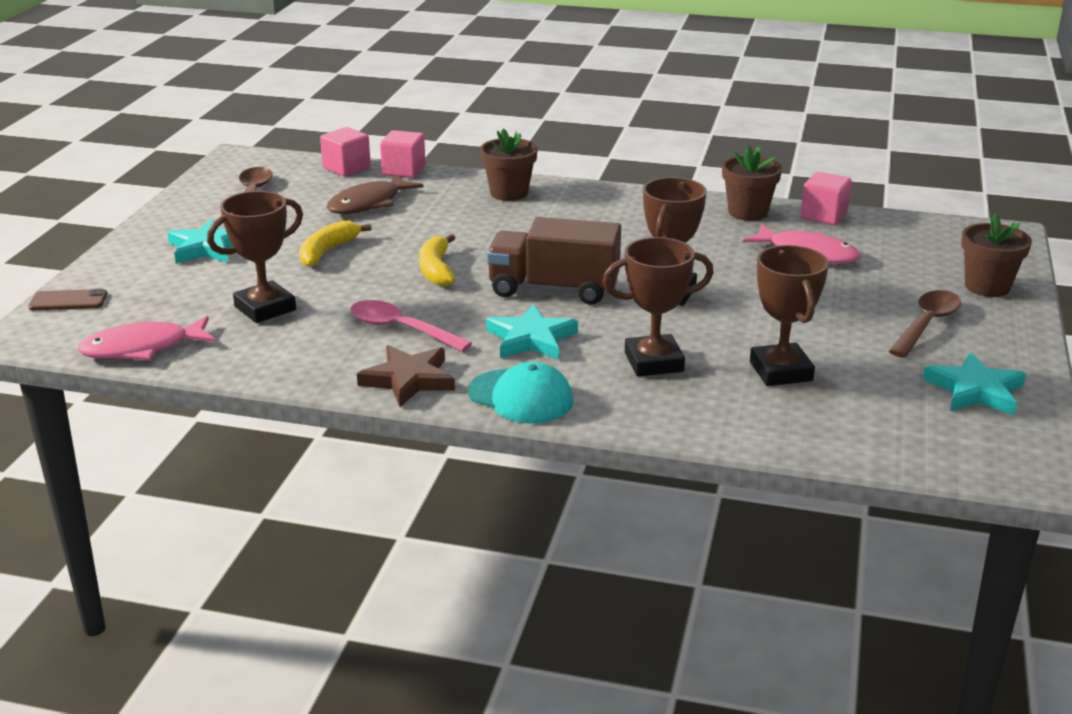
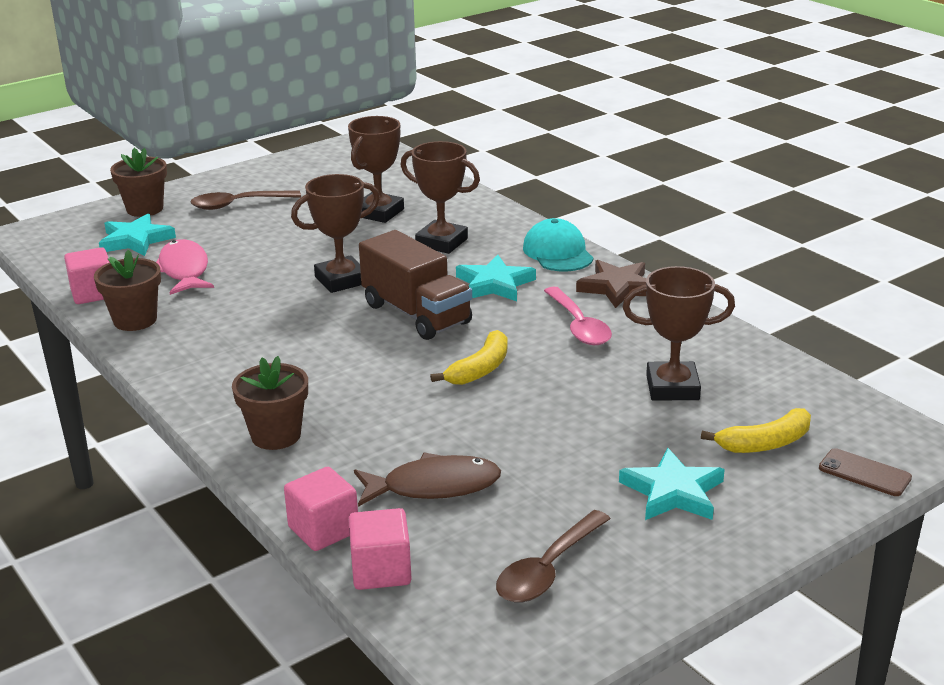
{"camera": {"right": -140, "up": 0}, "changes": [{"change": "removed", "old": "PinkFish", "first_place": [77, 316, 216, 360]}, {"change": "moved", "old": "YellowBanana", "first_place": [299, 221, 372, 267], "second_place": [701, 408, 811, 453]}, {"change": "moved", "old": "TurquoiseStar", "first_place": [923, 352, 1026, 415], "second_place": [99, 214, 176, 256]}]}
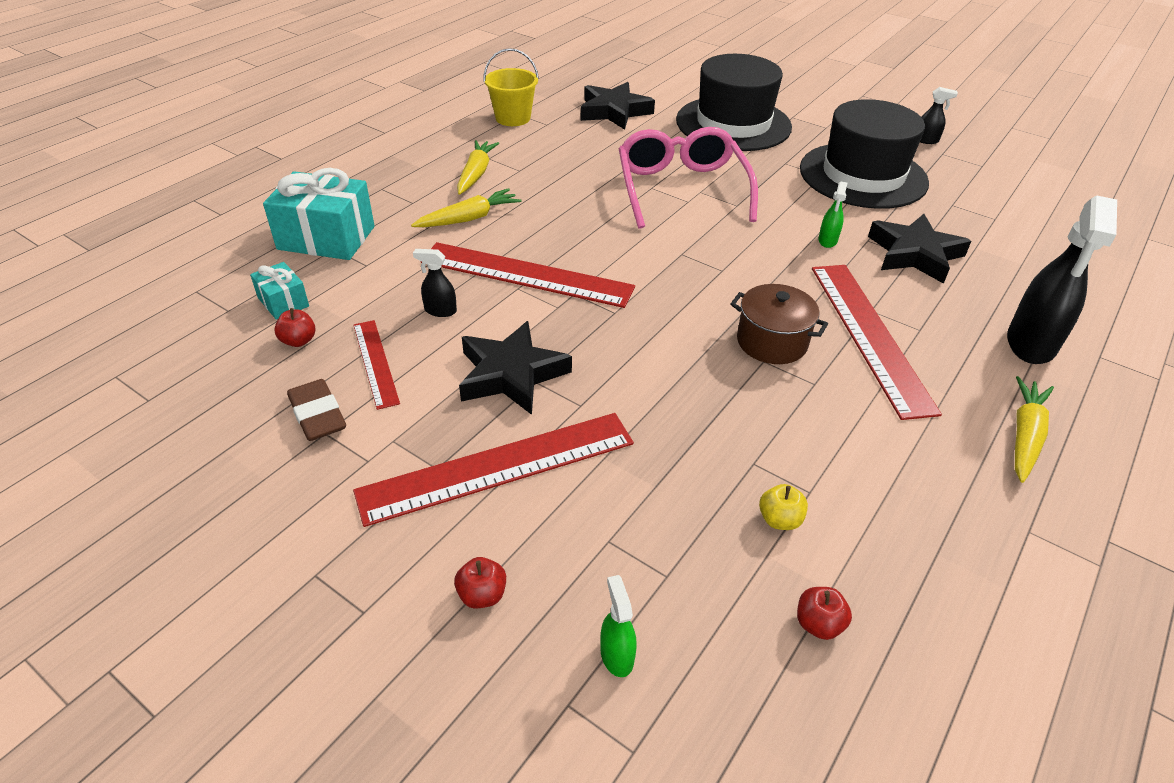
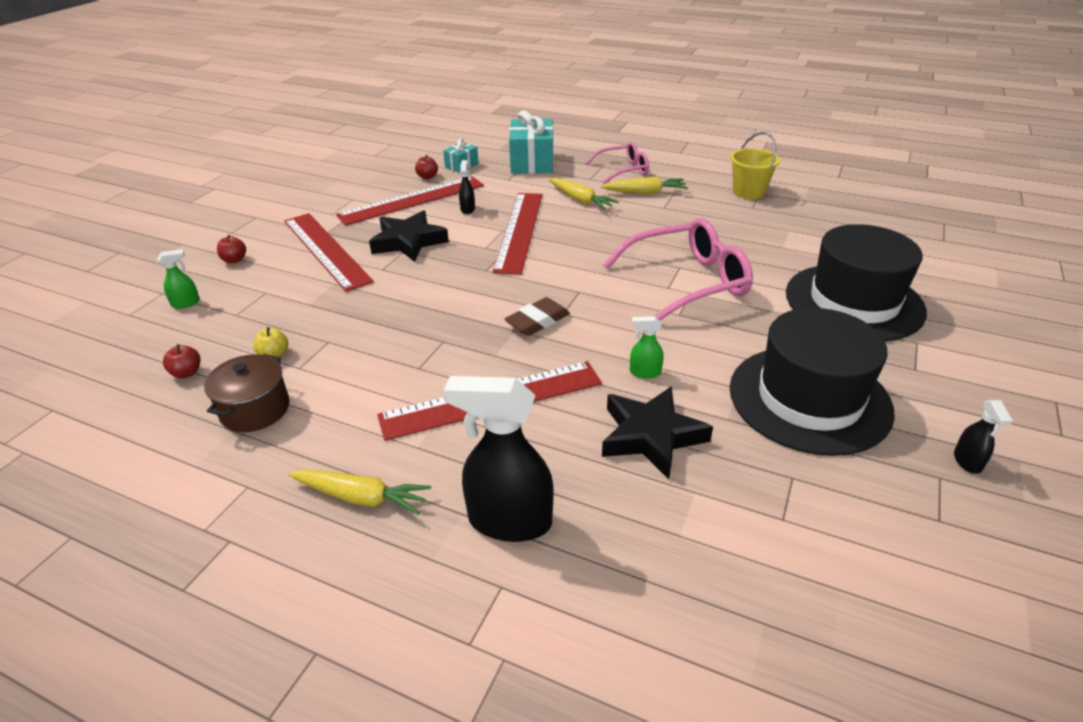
{"camera": {"right": 80, "up": -5}, "changes": [{"change": "removed", "old": "BlackStar", "first_place": [581, 82, 655, 130]}, {"change": "added", "new": "PinkGlasses", "second_place": [586, 142, 649, 184]}, {"change": "moved", "old": "BrownEraser", "first_place": [287, 379, 346, 441], "second_place": [504, 297, 570, 336]}, {"change": "moved", "old": "BrownPot", "first_place": [730, 284, 828, 364], "second_place": [204, 354, 290, 432]}, {"change": "resized", "old": "RedRuler", "first_place": [353, 320, 400, 410], "second_place": [336, 176, 484, 226], "factor": 1.86}]}
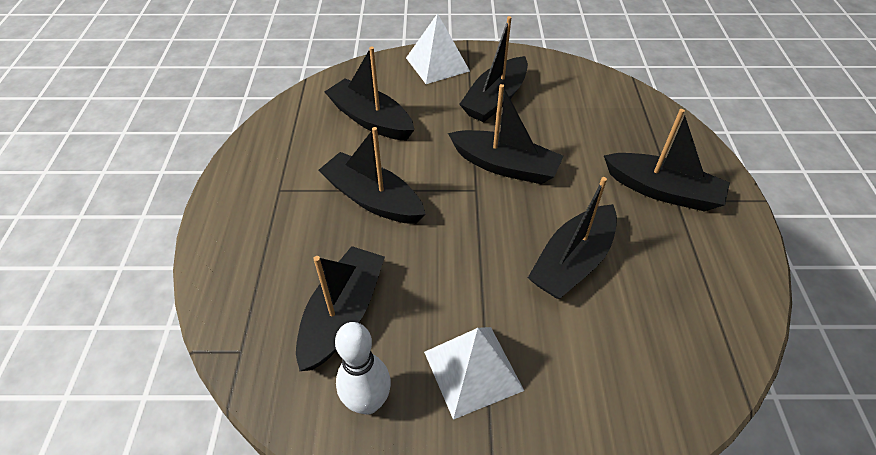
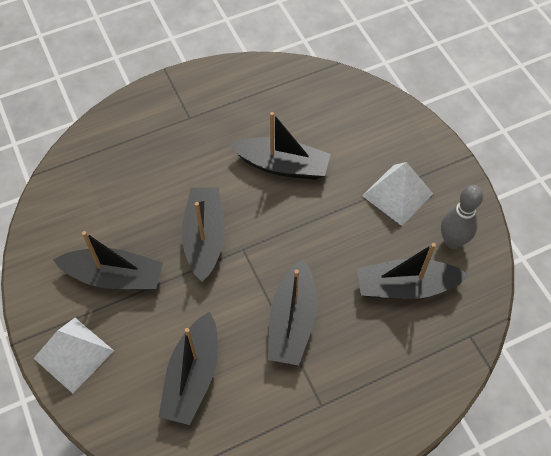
{"camera": {"right": -115, "up": 10}, "changes": [{"change": "removed", "old": "BlackBoat", "first_place": [604, 109, 730, 212]}, {"change": "recoloured", "old": "WhiteBowlingPin", "new": "GreyBowlingPin", "first_place": [335, 322, 391, 415], "second_place": [441, 185, 483, 249]}]}
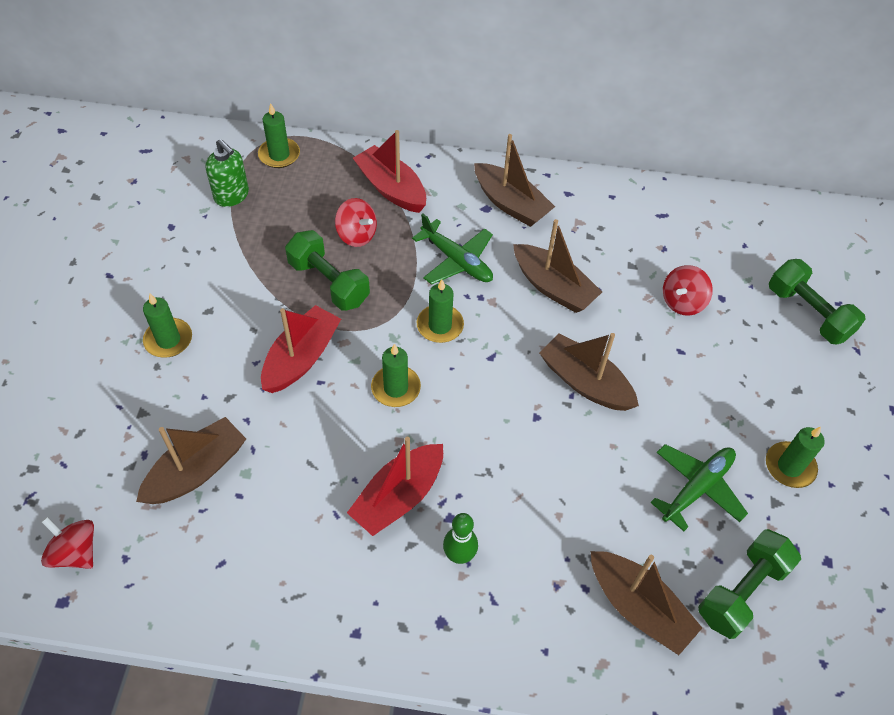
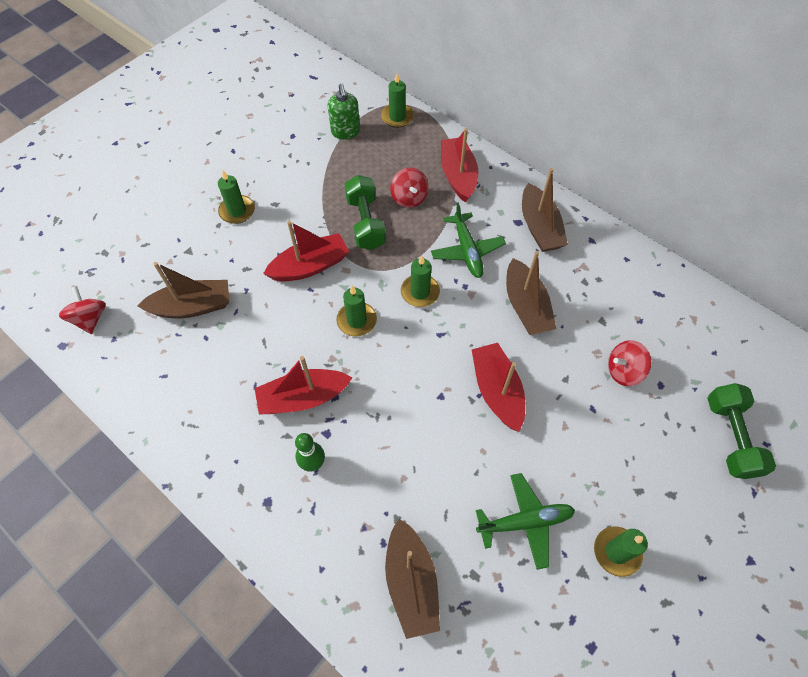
{"camera": {"right": 35, "up": 5}, "changes": [{"change": "removed", "old": "GreenDumbbell", "first_place": [698, 529, 801, 639]}, {"change": "recoloured", "old": "BrownBoat", "new": "RedBoat", "first_place": [539, 333, 639, 411], "second_place": [472, 343, 525, 432]}]}
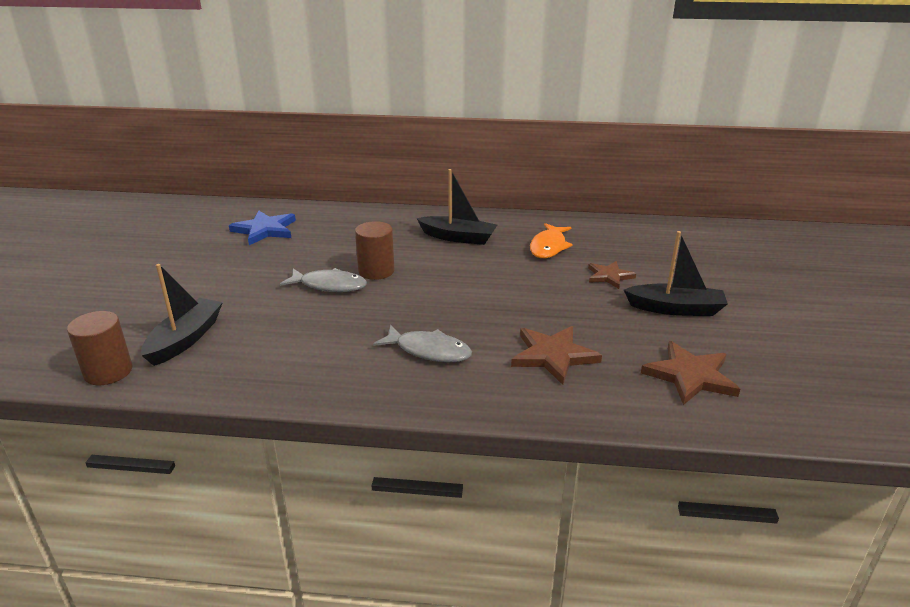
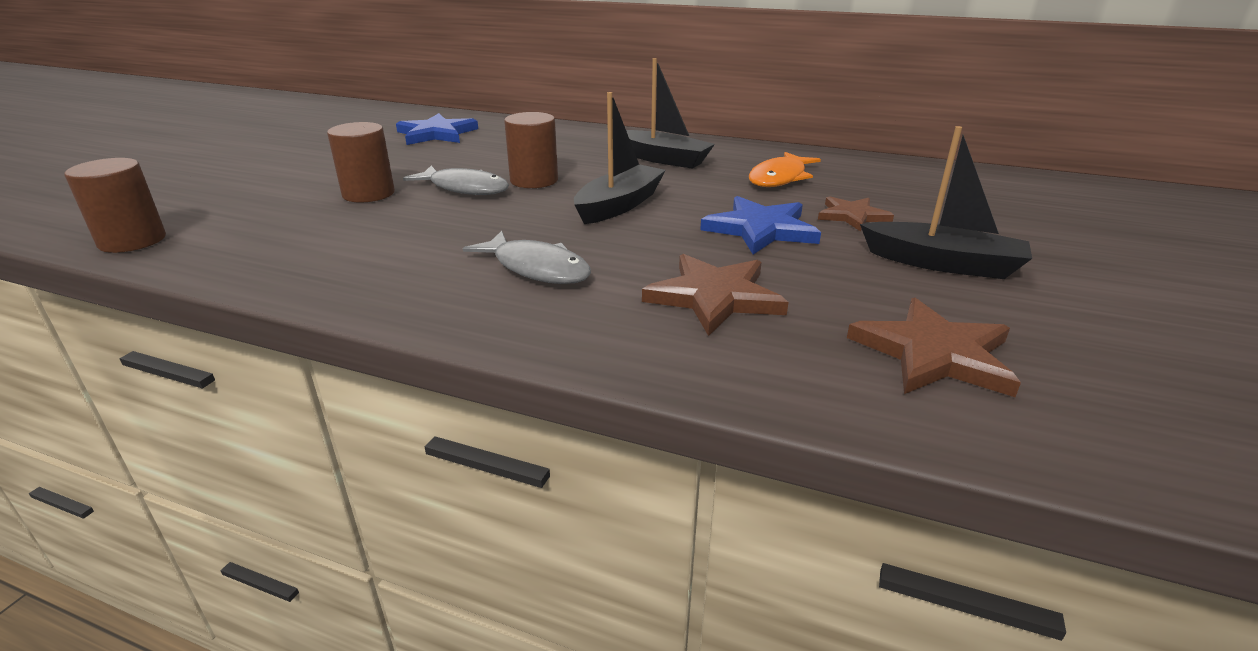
{"camera": {"right": 15, "up": 0}, "changes": [{"change": "added", "new": "BrownCylinder", "second_place": [327, 122, 395, 203]}, {"change": "added", "new": "BlueStar", "second_place": [700, 196, 821, 254]}, {"change": "moved", "old": "BlackBoat", "first_place": [141, 264, 223, 366], "second_place": [574, 92, 666, 224]}]}
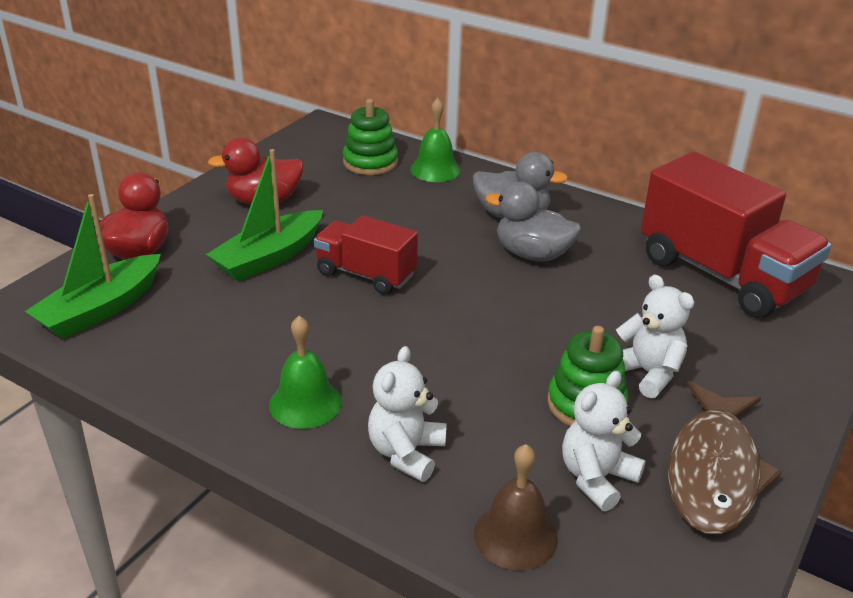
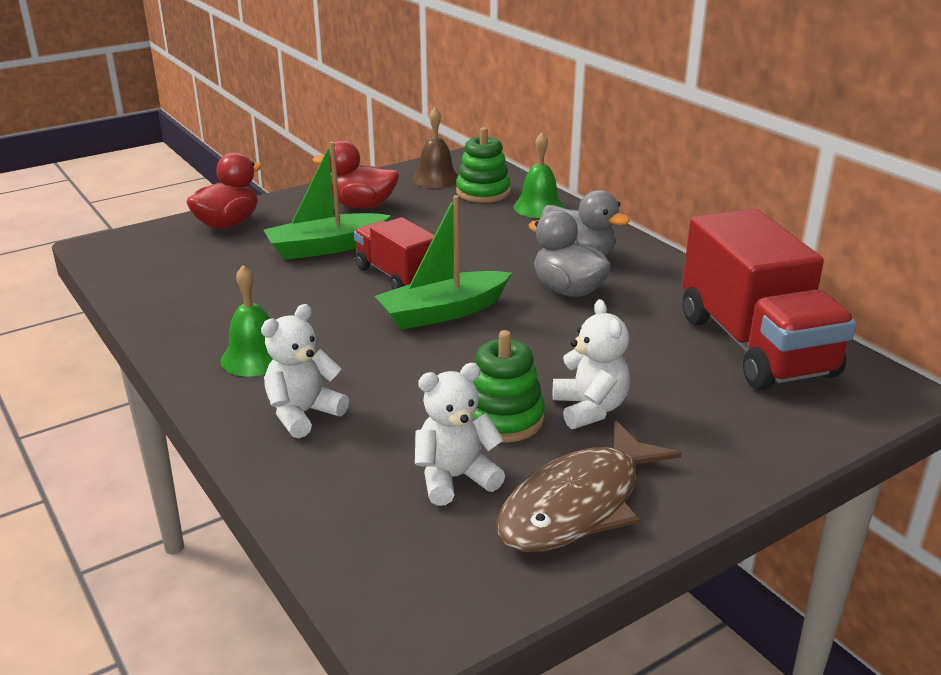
{"camera": {"right": 25, "up": -5}, "changes": [{"change": "moved", "old": "GreenBoat", "first_place": [25, 194, 161, 339], "second_place": [375, 195, 512, 330]}, {"change": "moved", "old": "BrownBell", "first_place": [474, 444, 558, 570], "second_place": [412, 107, 458, 188]}]}
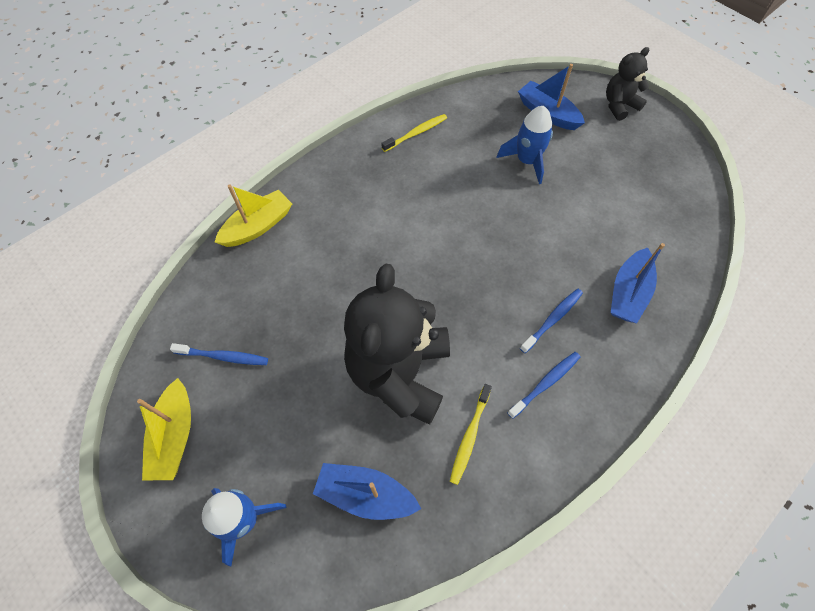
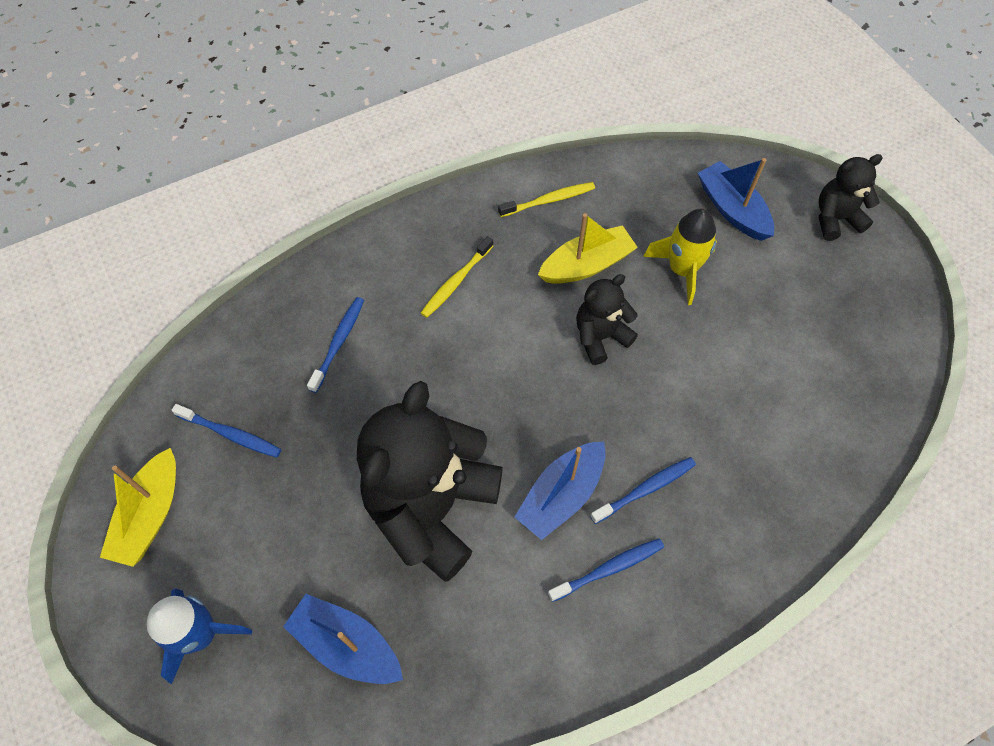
{"camera": {"right": 15, "up": 0}, "changes": [{"change": "added", "new": "BlueToothbrush", "second_place": [307, 297, 364, 393]}, {"change": "added", "new": "BlackTeddyBear", "second_place": [576, 274, 638, 365]}, {"change": "moved", "old": "YellowBoat", "first_place": [215, 185, 292, 247], "second_place": [538, 213, 638, 284]}, {"change": "moved", "old": "YellowToothbrush", "first_place": [450, 384, 492, 485], "second_place": [421, 236, 493, 318]}, {"change": "moved", "old": "BlueBoat", "first_place": [611, 243, 665, 323], "second_place": [514, 441, 605, 540]}, {"change": "recoloured", "old": "BlueRocket", "new": "YellowRocket", "first_place": [496, 106, 553, 184], "second_place": [643, 209, 717, 305]}]}
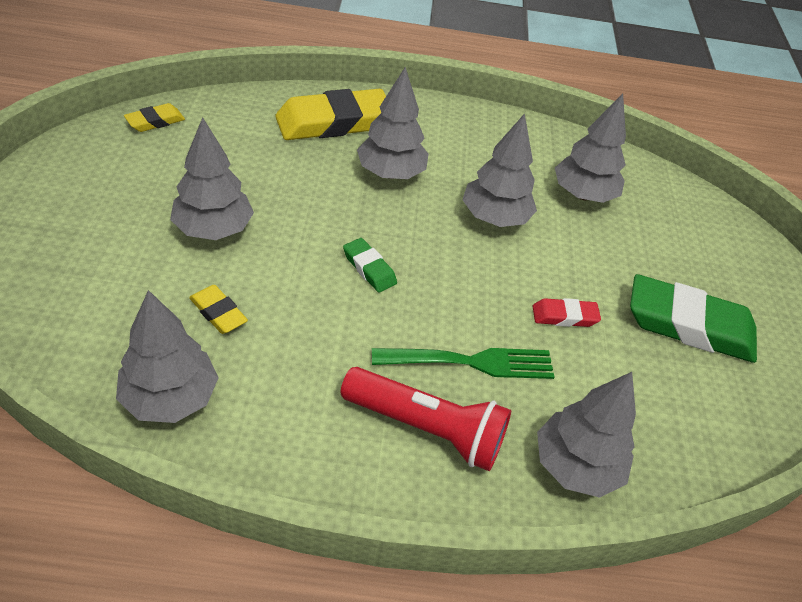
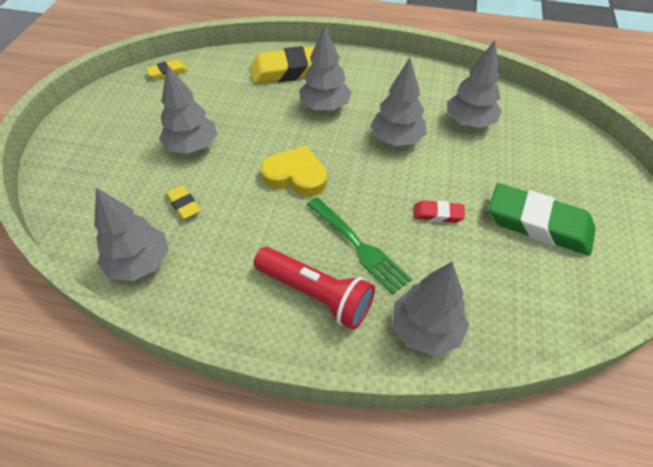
{"camera": {"right": 15, "up": 5}, "changes": [{"change": "replaced", "old": "GreenEraser", "new": "YellowHeart", "first_place": [343, 238, 397, 293], "second_place": [261, 145, 327, 196]}, {"change": "turned", "old": "GreenFork", "first_place": [372, 348, 554, 379], "second_place": [307, 197, 412, 294], "degrees": 45}]}
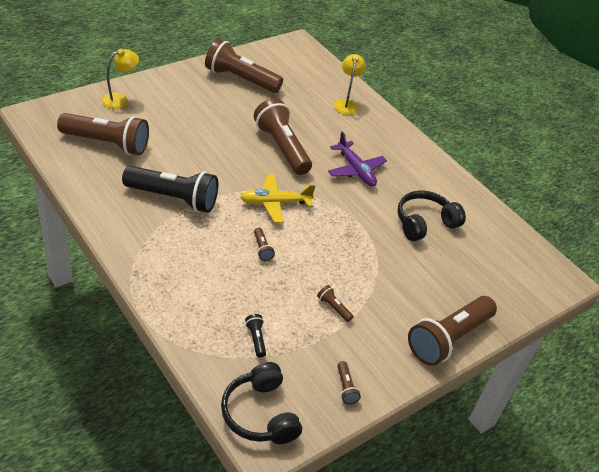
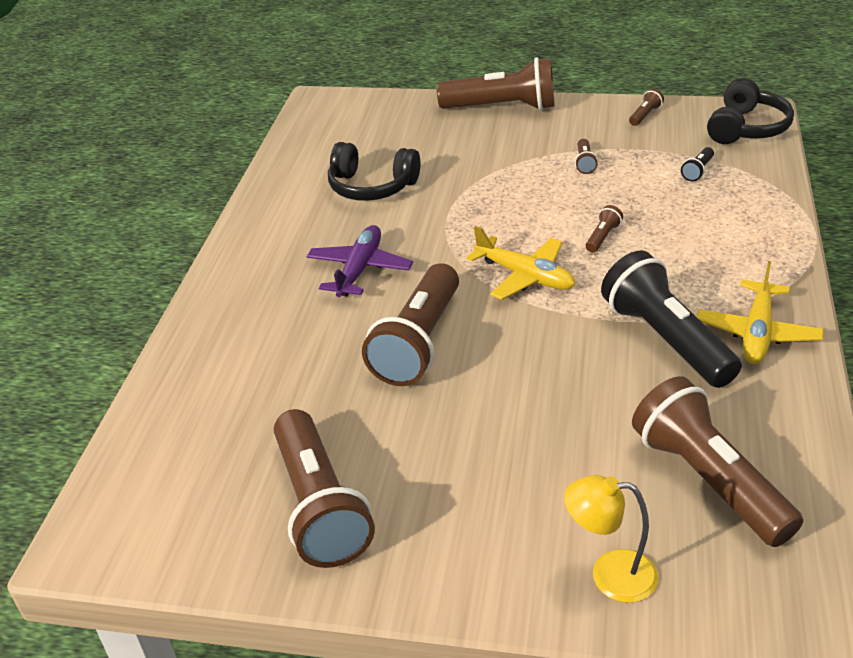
{"camera": {"right": -125, "up": -5}, "changes": [{"change": "removed", "old": "YellowLamp", "first_place": [334, 54, 366, 115]}, {"change": "added", "new": "YellowPlane", "second_place": [697, 261, 824, 364]}]}
